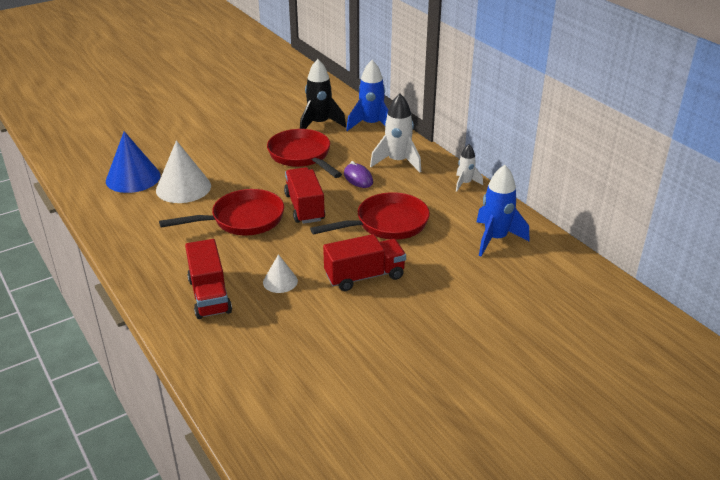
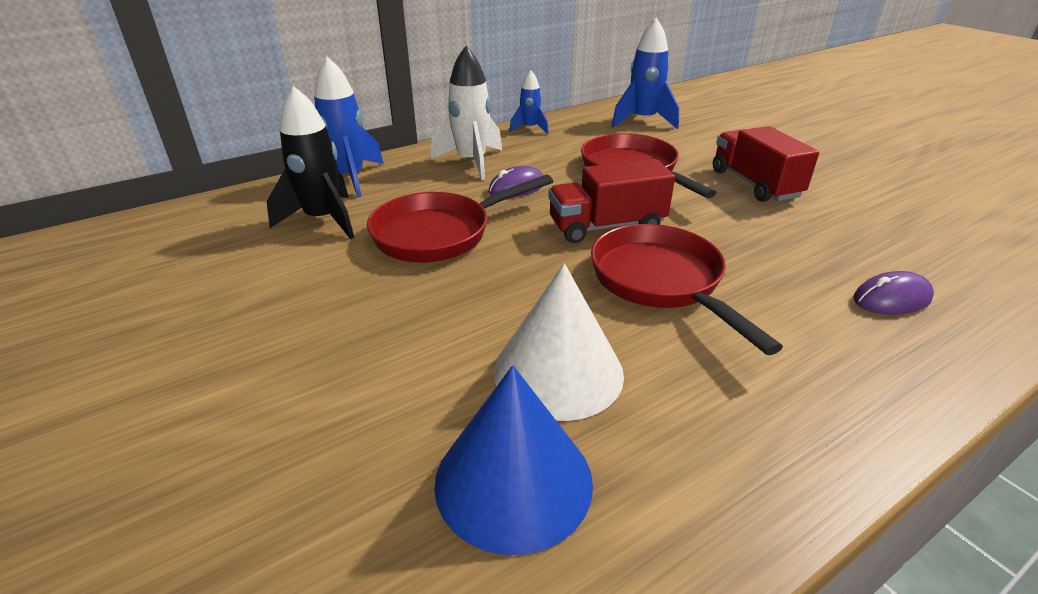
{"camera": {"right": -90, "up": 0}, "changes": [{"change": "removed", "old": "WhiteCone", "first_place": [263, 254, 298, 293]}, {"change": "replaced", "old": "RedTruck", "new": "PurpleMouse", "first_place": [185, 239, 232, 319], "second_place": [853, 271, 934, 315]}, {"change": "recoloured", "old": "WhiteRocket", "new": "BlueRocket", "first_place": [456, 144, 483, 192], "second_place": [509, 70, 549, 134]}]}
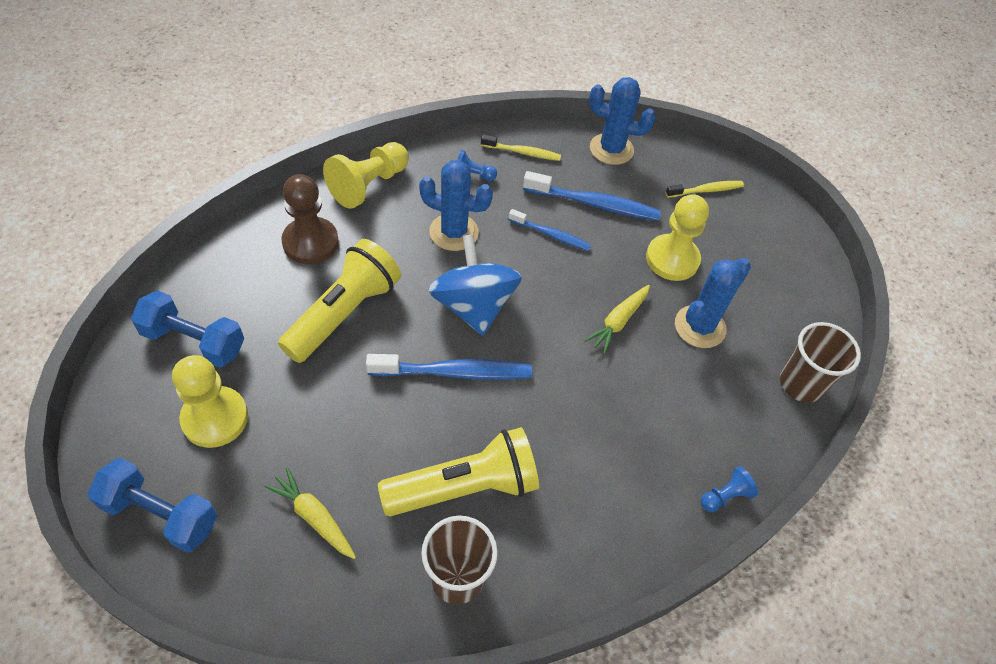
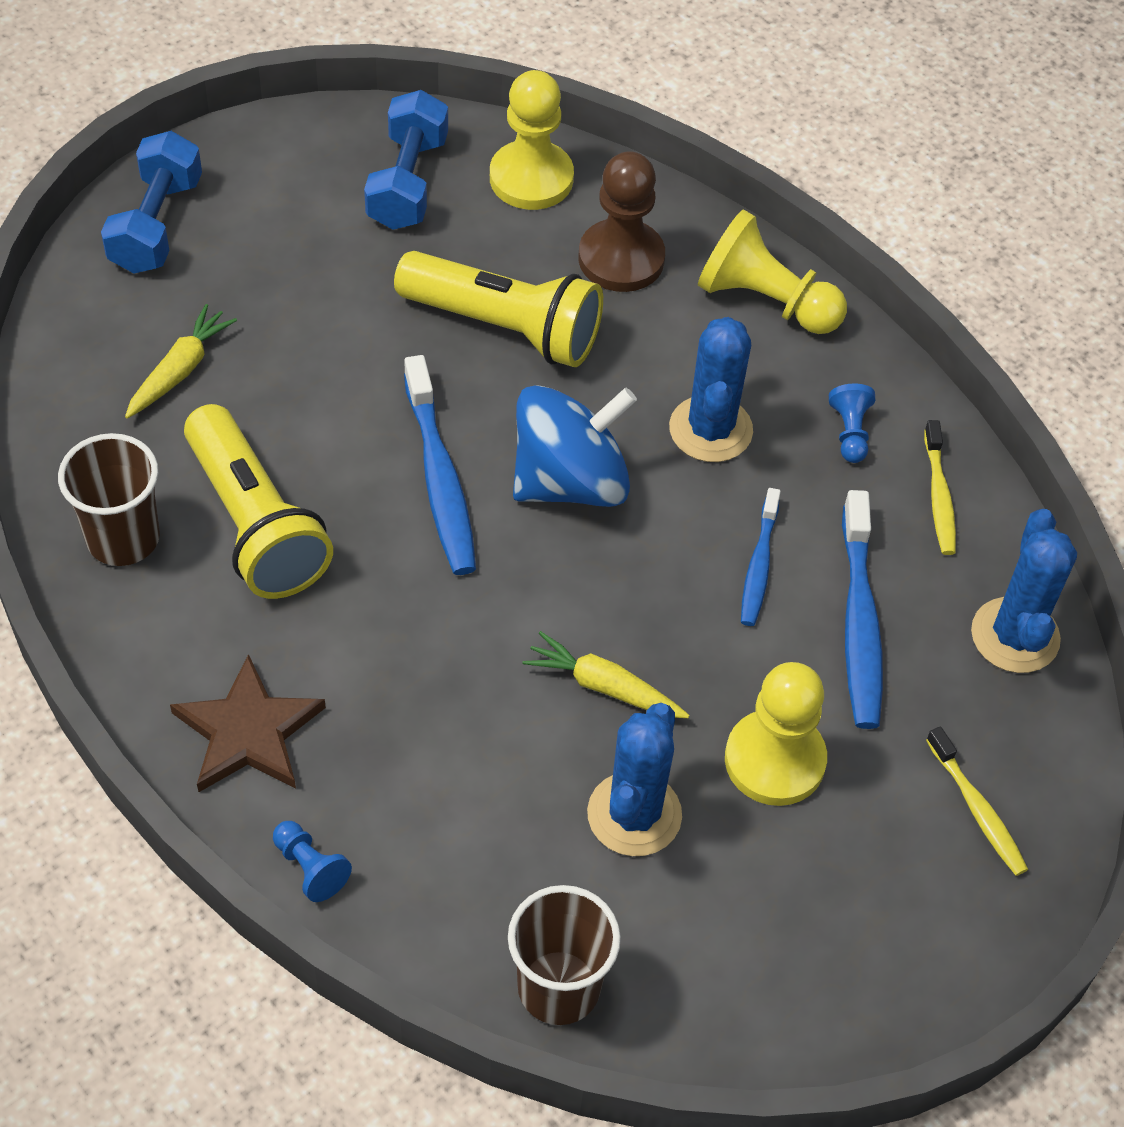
{"camera": {"right": 80, "up": 0}, "changes": [{"change": "added", "new": "BrownStar", "second_place": [170, 654, 326, 792]}, {"change": "moved", "old": "YellowPawn", "first_place": [172, 355, 248, 448], "second_place": [490, 70, 574, 210]}, {"change": "turned", "old": "BlueCactus", "first_place": [675, 258, 751, 348], "second_place": [587, 703, 682, 856], "degrees": 75}]}
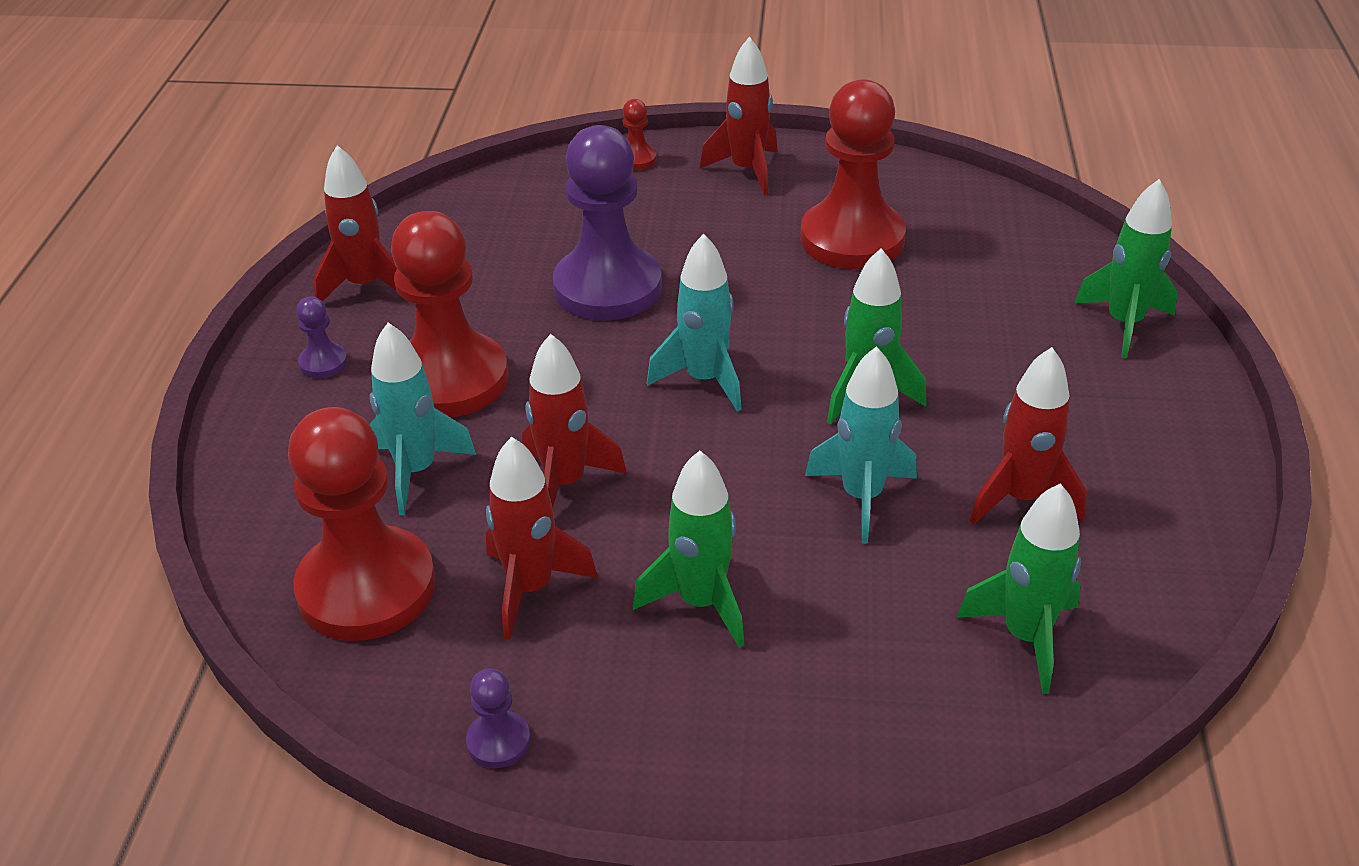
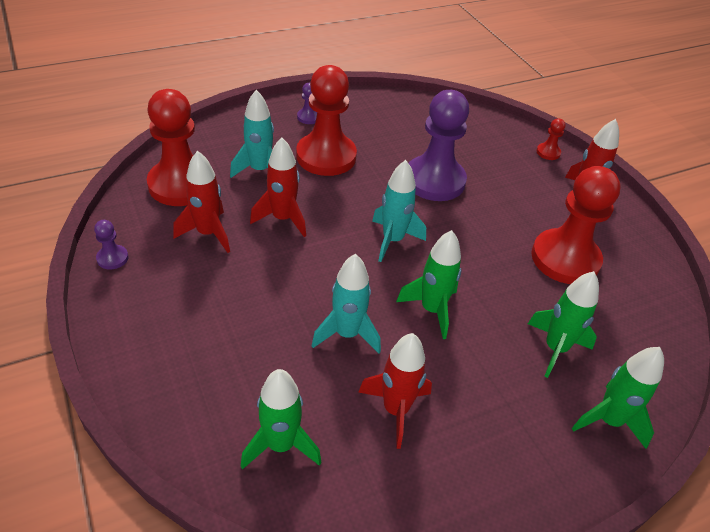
{"camera": {"right": 55, "up": 5}, "changes": [{"change": "removed", "old": "RedRocket", "first_place": [314, 145, 397, 301]}, {"change": "moved", "old": "GreenRocket", "first_place": [633, 450, 744, 648], "second_place": [528, 271, 599, 378]}]}
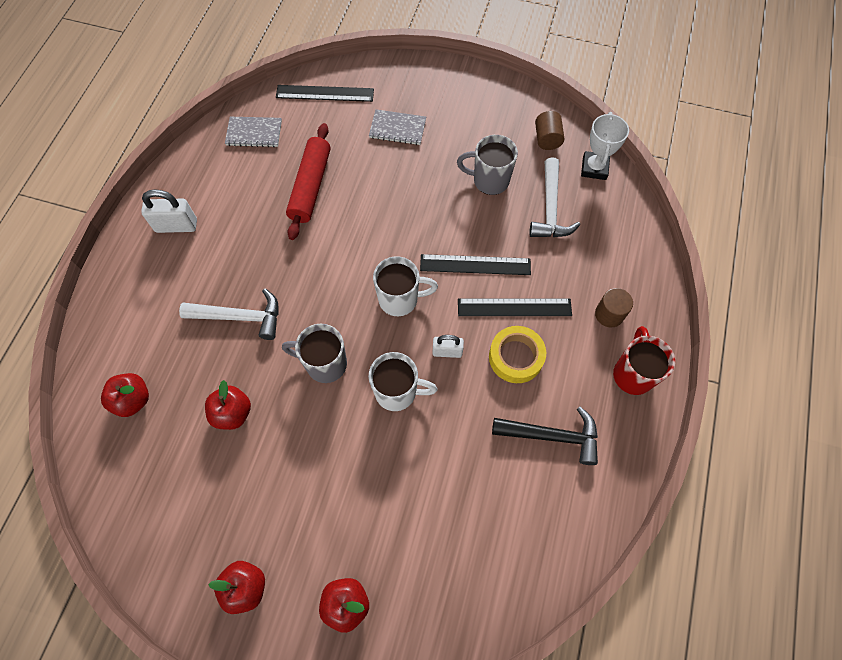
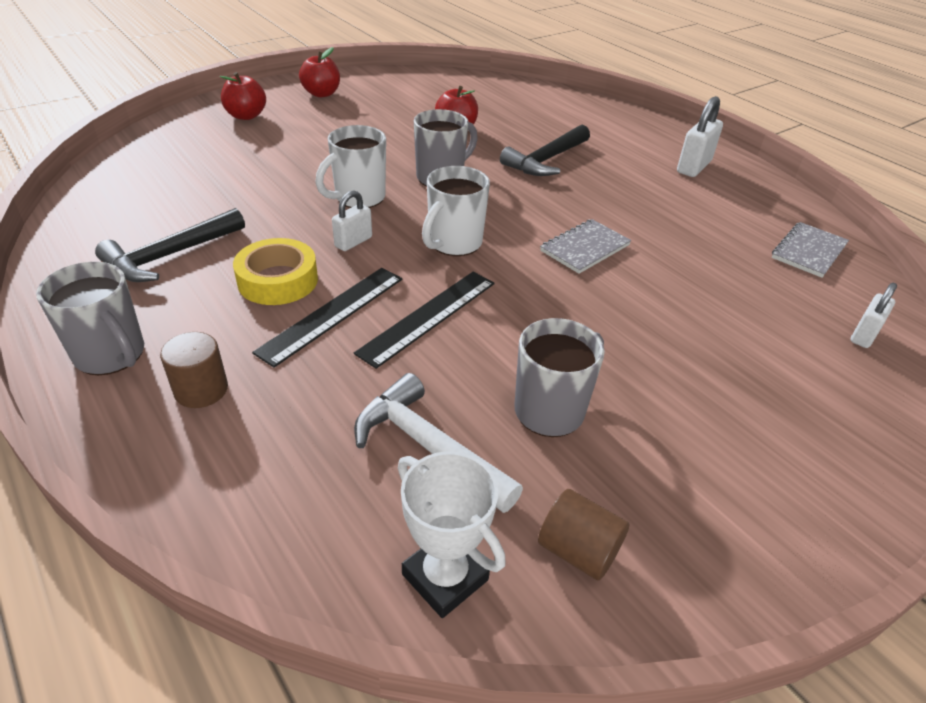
{"camera": {"right": 125, "up": -25}, "changes": [{"change": "removed", "old": "RedApple", "first_place": [101, 373, 149, 417]}, {"change": "removed", "old": "RedRollingPin", "first_place": [286, 123, 330, 240]}, {"change": "moved", "old": "GreyNotebook", "first_place": [369, 109, 426, 145], "second_place": [540, 219, 631, 274]}, {"change": "replaced", "old": "BlackRuler", "new": "WhitePadlock", "first_place": [276, 85, 374, 102], "second_place": [850, 283, 897, 348]}, {"change": "recoloured", "old": "WhiteHammer", "new": "BlackHammer", "first_place": [179, 289, 279, 340], "second_place": [500, 125, 590, 176]}, {"change": "recoloured", "old": "RedMug", "new": "GreyMug", "first_place": [613, 326, 675, 395], "second_place": [36, 262, 144, 375]}]}
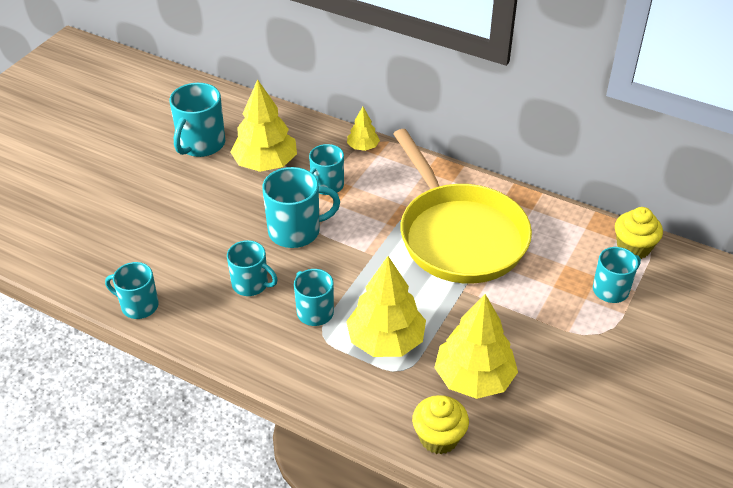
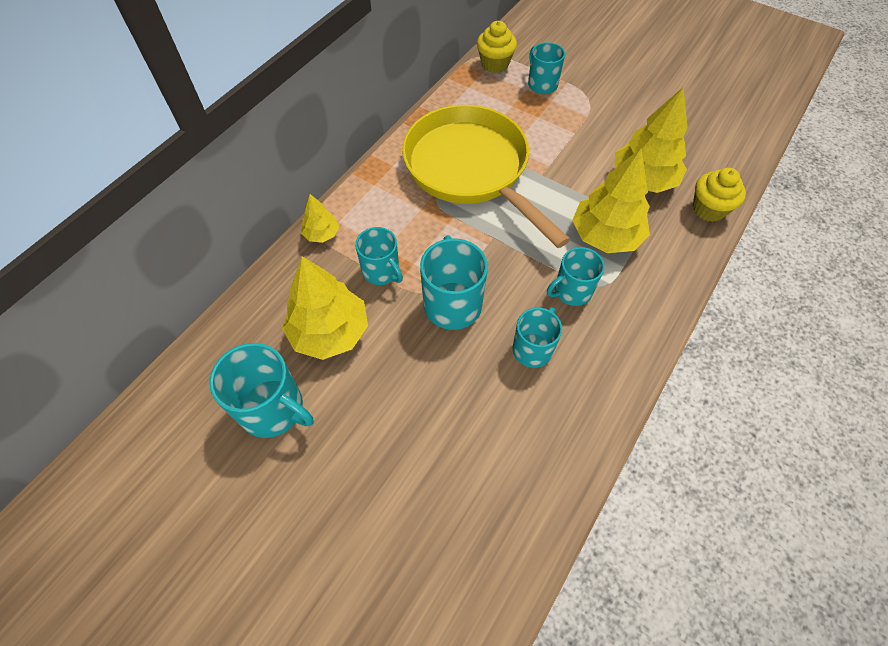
{"camera": {"right": -85, "up": 15}, "changes": [{"change": "removed", "old": "TurquoiseMug", "first_place": [105, 262, 159, 319]}, {"change": "turned", "old": "YellowPan", "first_place": [394, 129, 532, 284], "second_place": [402, 105, 570, 248], "degrees": -105}]}
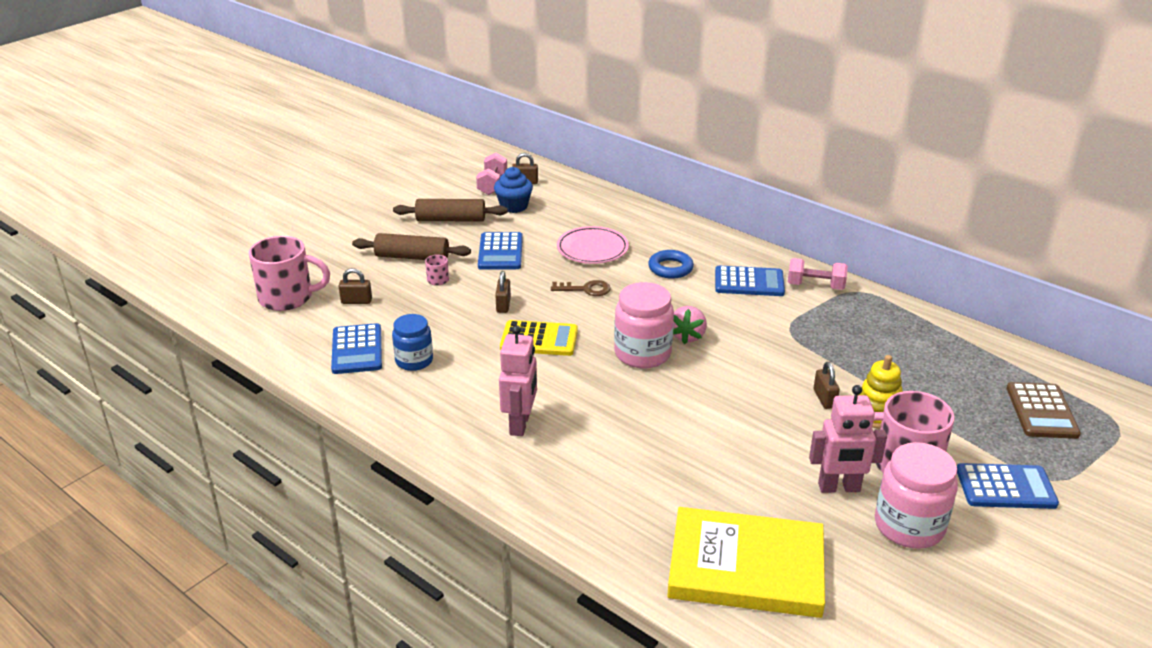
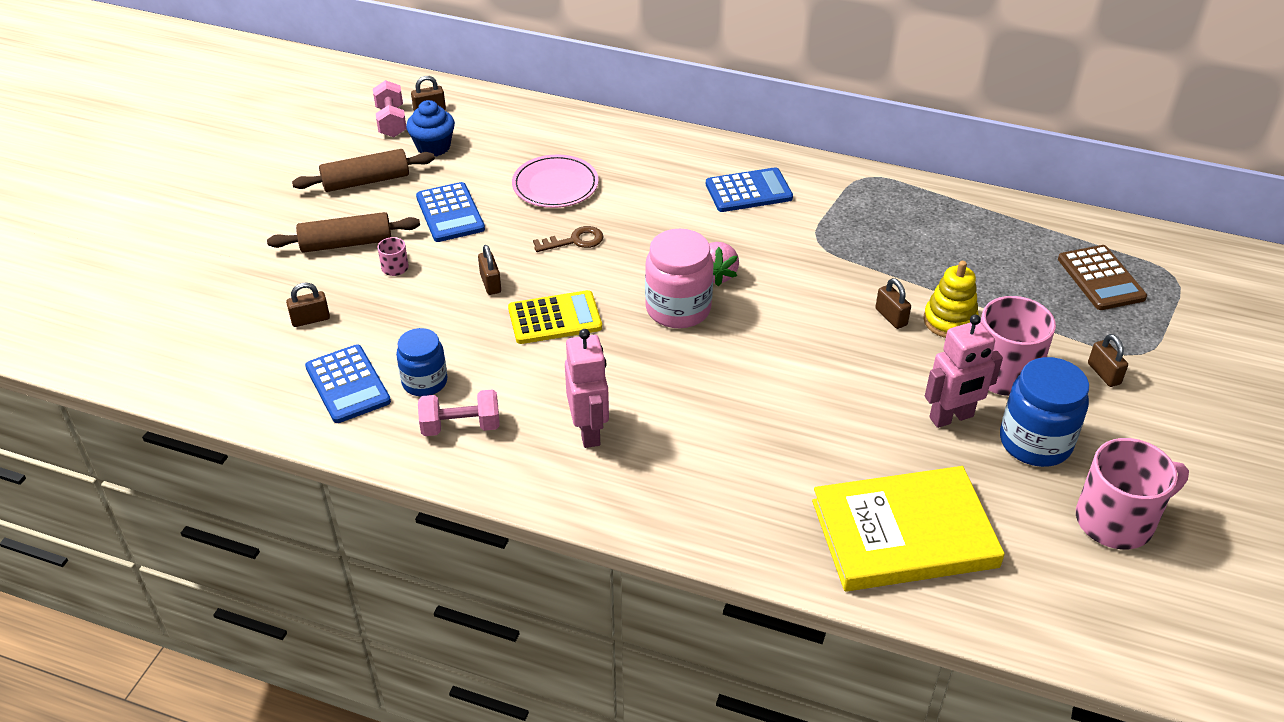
{"camera": {"right": -20, "up": 10}, "changes": [{"change": "removed", "old": "BlueRing", "first_place": [648, 250, 694, 279]}, {"change": "moved", "old": "PinkMug", "first_place": [249, 236, 330, 311], "second_place": [1076, 438, 1189, 550]}, {"change": "moved", "old": "PinkDumbbell", "first_place": [788, 258, 848, 290], "second_place": [418, 389, 500, 436]}, {"change": "replaced", "old": "BlueCalculator", "new": "BrownPadlock", "first_place": [957, 463, 1059, 509], "second_place": [1088, 334, 1128, 387]}, {"change": "recoloured", "old": "PinkJar", "new": "BlueJar", "first_place": [875, 442, 958, 549], "second_place": [1000, 357, 1089, 467]}]}
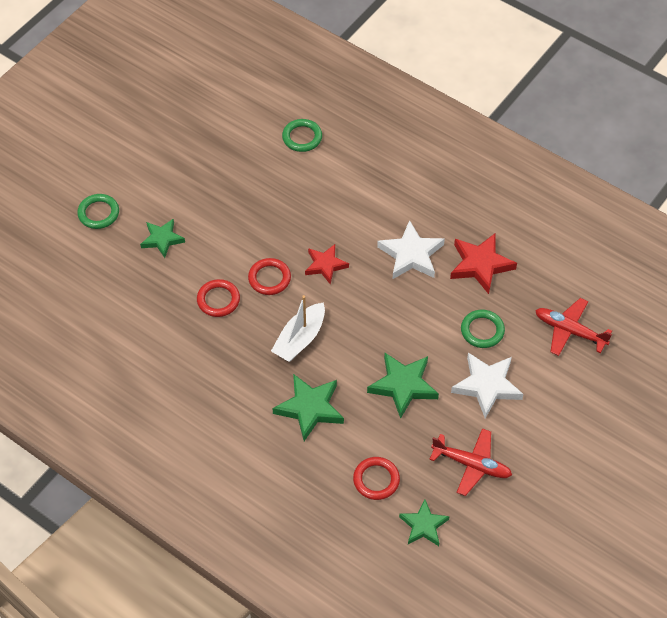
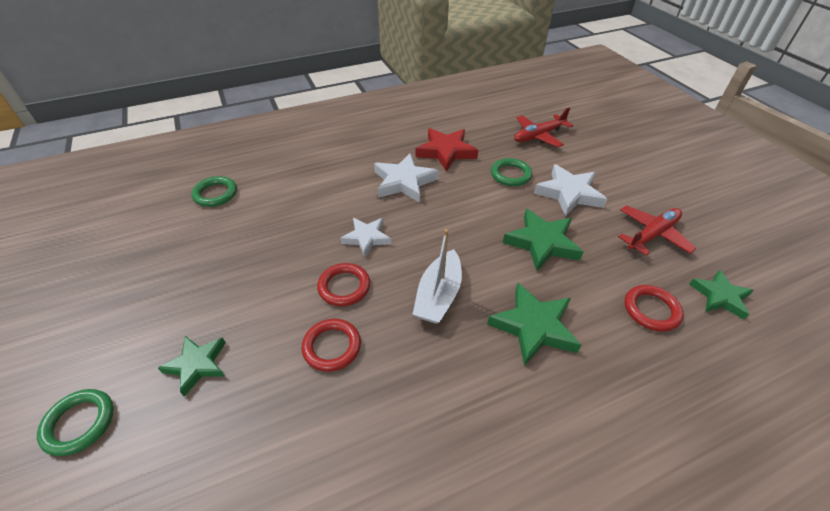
{"camera": {"right": -60, "up": -10}, "changes": [{"change": "recoloured", "old": "RedStar", "new": "WhiteStar", "first_place": [305, 244, 349, 285], "second_place": [340, 218, 391, 257]}, {"change": "turned", "old": "WhiteBoat", "first_place": [271, 295, 325, 362], "second_place": [413, 229, 462, 324], "degrees": 45}]}
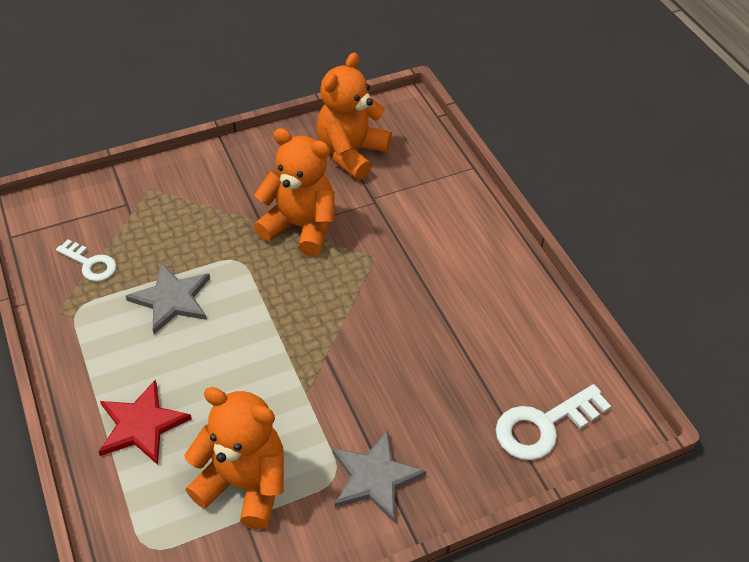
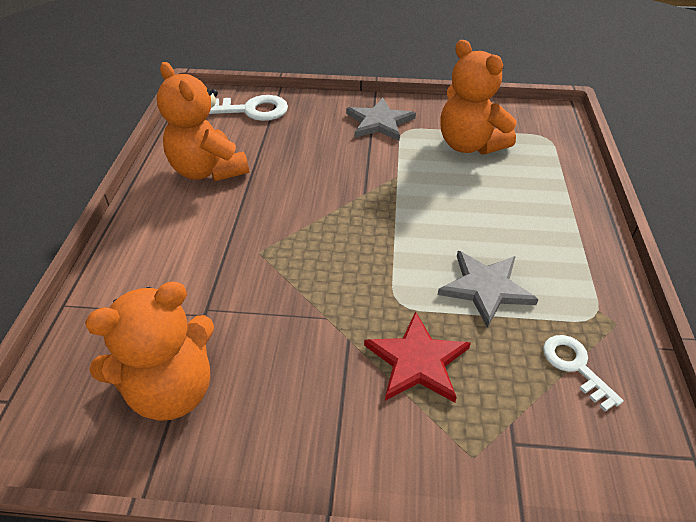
{"camera": {"right": -150, "up": -5}, "changes": [{"change": "moved", "old": "RedStar", "first_place": [98, 380, 192, 465], "second_place": [364, 311, 471, 402]}, {"change": "moved", "old": "OrangeTeddyBear", "first_place": [254, 128, 335, 257], "second_place": [157, 62, 249, 181]}]}
